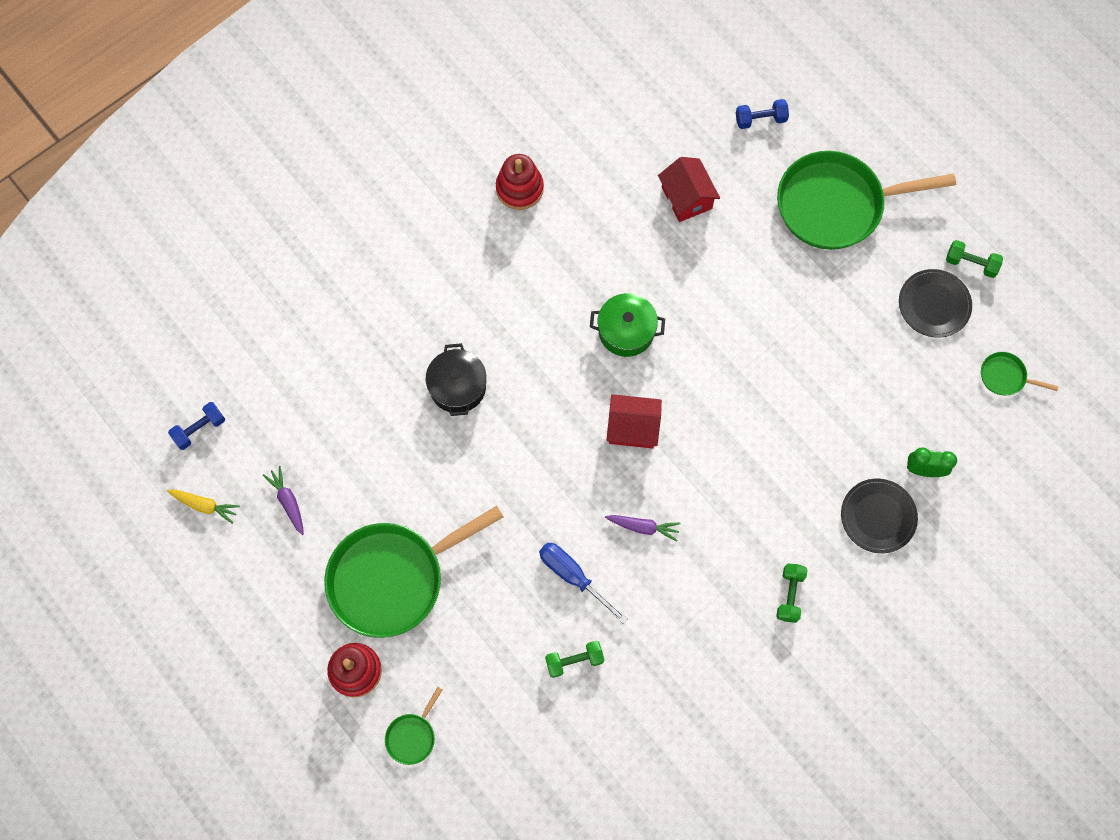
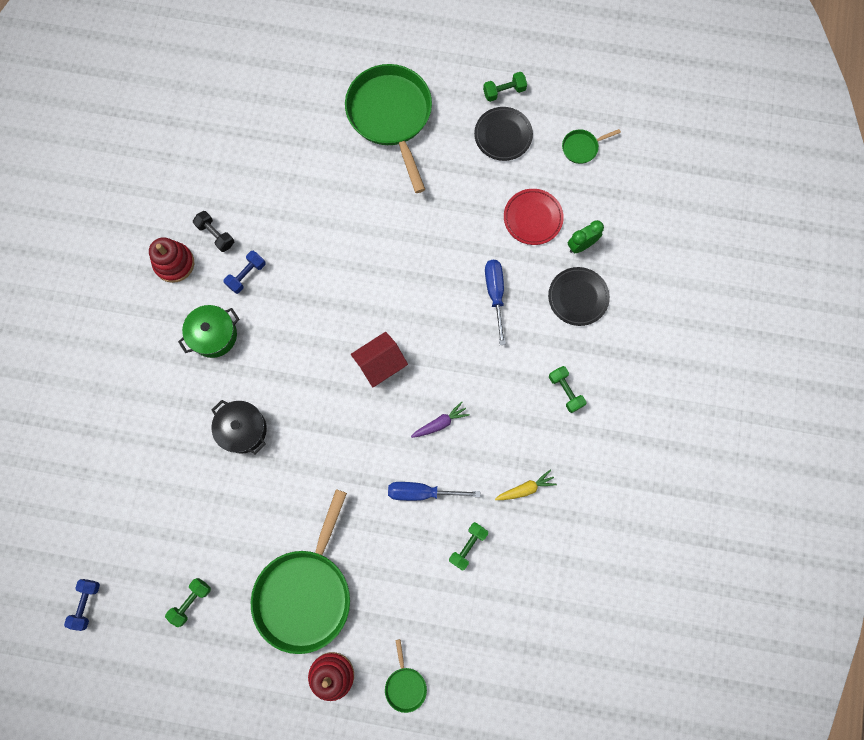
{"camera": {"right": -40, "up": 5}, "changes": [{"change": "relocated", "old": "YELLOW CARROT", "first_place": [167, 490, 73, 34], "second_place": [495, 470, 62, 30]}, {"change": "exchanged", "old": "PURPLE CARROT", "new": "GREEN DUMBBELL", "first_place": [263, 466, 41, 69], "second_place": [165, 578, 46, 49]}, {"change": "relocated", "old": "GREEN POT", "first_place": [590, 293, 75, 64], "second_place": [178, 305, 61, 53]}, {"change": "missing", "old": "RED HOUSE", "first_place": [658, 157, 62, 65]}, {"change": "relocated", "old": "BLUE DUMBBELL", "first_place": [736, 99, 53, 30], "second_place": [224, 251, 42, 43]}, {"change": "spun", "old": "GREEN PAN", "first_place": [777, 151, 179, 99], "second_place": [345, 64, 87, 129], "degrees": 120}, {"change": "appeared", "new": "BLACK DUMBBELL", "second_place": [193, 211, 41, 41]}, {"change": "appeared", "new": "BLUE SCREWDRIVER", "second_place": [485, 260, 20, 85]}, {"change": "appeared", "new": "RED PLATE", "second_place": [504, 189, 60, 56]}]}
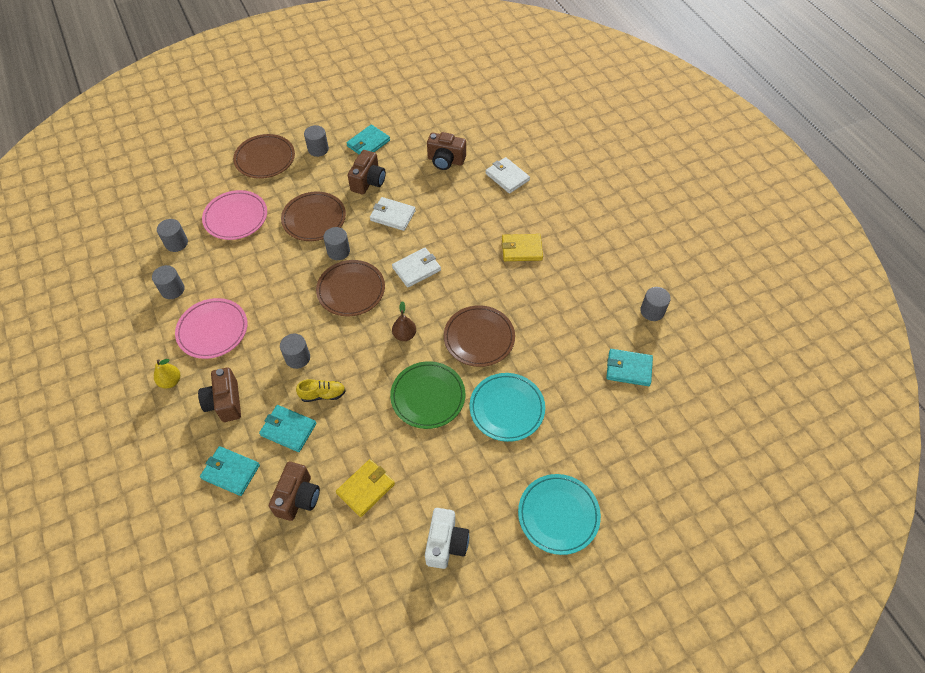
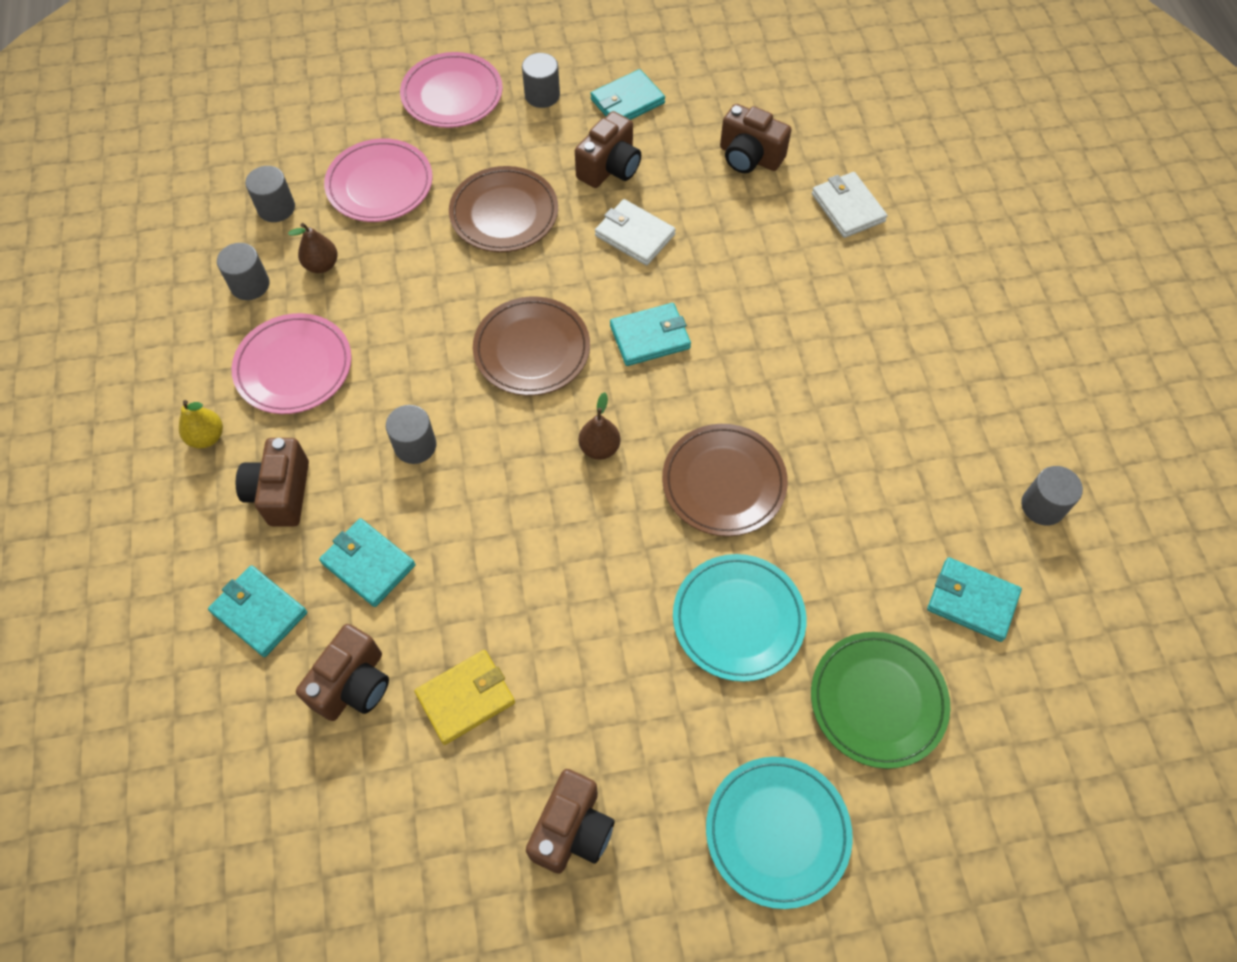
{"camera": {"right": 15, "up": 5}, "changes": [{"change": "colour", "old": "BROWN PLATE", "new": "PINK PLATE", "first_place": [233, 134, 62, 45], "second_place": [400, 52, 103, 76]}, {"change": "missing", "old": "YELLOW SHOE", "first_place": [296, 379, 50, 23]}, {"change": "missing", "old": "GREY CYLINDER", "first_place": [323, 227, 27, 33]}, {"change": "relocated", "old": "GREEN PLATE", "first_place": [390, 361, 75, 68], "second_place": [811, 632, 139, 137]}, {"change": "colour", "old": "WHITE WALLET", "new": "TURQUOISE WALLET", "first_place": [392, 248, 49, 40], "second_place": [610, 303, 81, 63]}, {"change": "colour", "old": "WHITE CAMERA", "new": "BROWN CAMERA", "first_place": [425, 508, 44, 61], "second_place": [526, 769, 89, 105]}, {"change": "missing", "old": "YELLOW WALLET", "first_place": [502, 234, 41, 27]}, {"change": "appeared", "new": "BROWN PEAR", "second_place": [288, 223, 50, 50]}]}
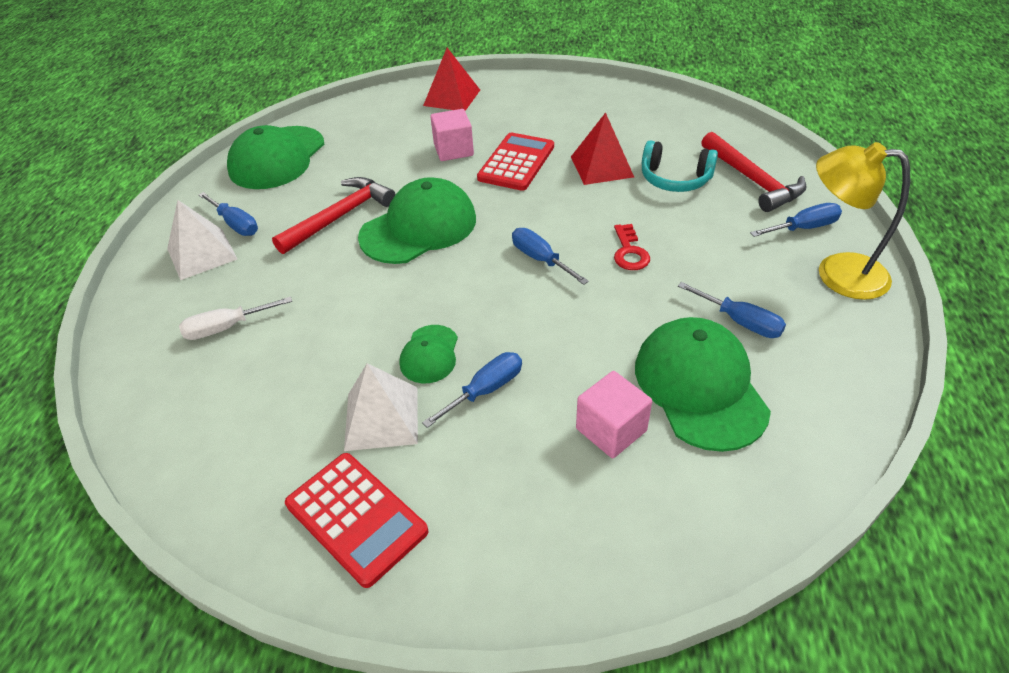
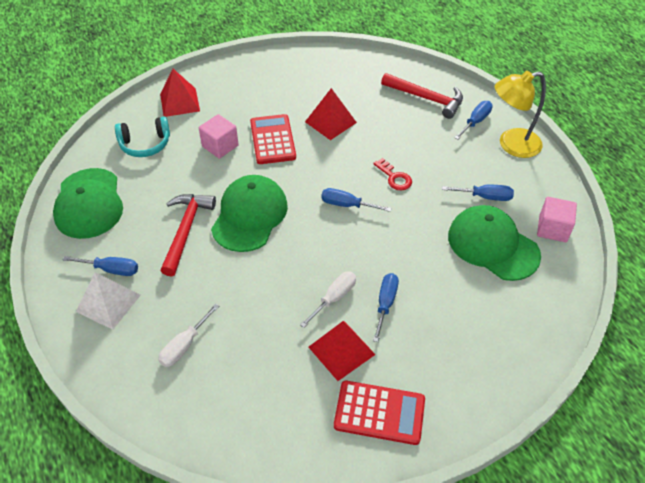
{"camera": {"right": -35, "up": 5}, "changes": [{"change": "colour", "old": "WHITE PYRAMID", "new": "RED PYRAMID", "first_place": [344, 363, 74, 88], "second_place": [309, 321, 67, 60]}, {"change": "exchanged", "old": "GREEN CAP", "new": "WHITE SCREWDRIVER", "first_place": [400, 325, 58, 58], "second_place": [300, 271, 56, 57]}, {"change": "relocated", "old": "PINK CUBE", "first_place": [576, 371, 76, 87], "second_place": [537, 197, 40, 45]}, {"change": "relocated", "old": "TURQUOISE HEADPHONES", "first_place": [642, 140, 76, 52], "second_place": [115, 116, 55, 41]}]}
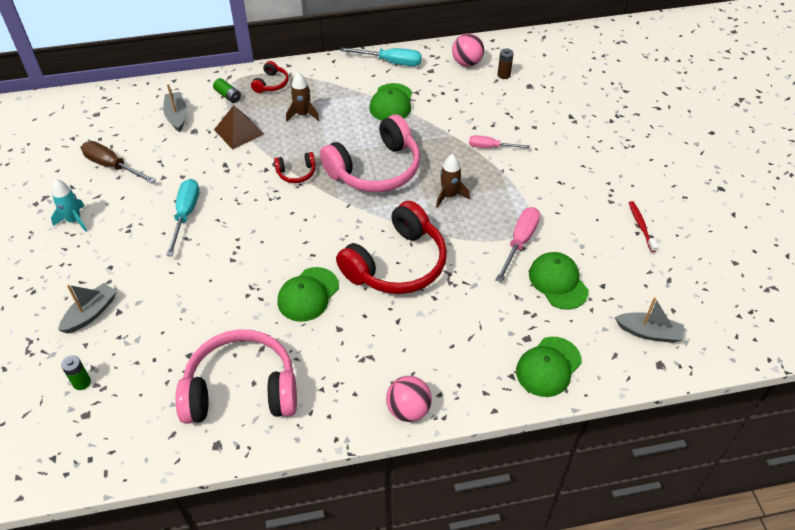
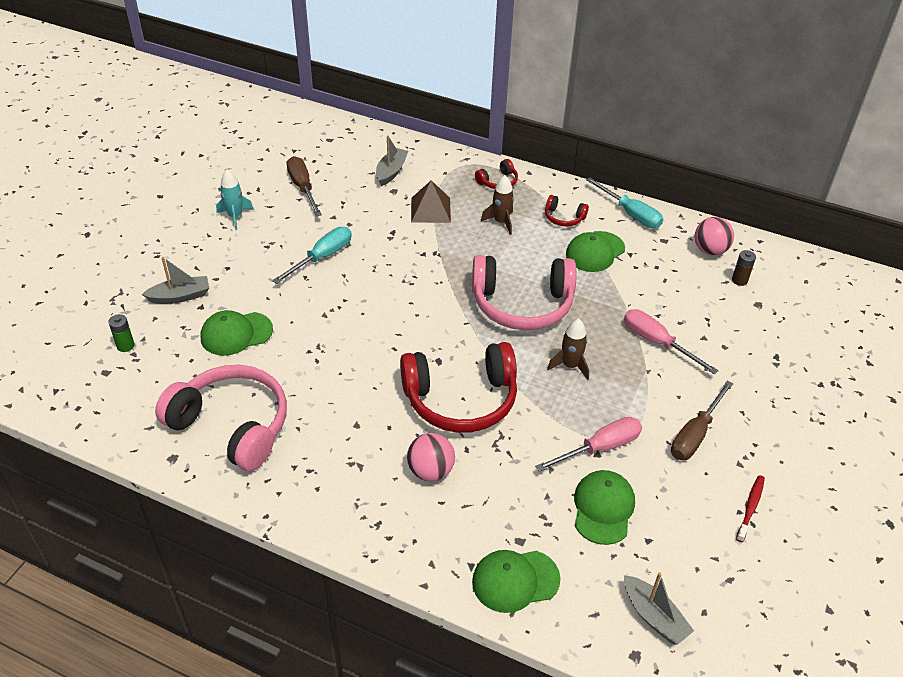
{"camera": {"right": 35, "up": -5}, "changes": [{"change": "missing", "old": "GREEN BATTERY", "first_place": [213, 78, 28, 25]}, {"change": "relocated", "old": "RED HEADPHONES", "first_place": [274, 152, 41, 31], "second_place": [545, 195, 44, 31]}, {"change": "relocated", "old": "GREEN CAP", "first_place": [278, 267, 61, 55], "second_place": [200, 310, 73, 46]}, {"change": "relocated", "old": "PINK BALL", "first_place": [386, 376, 46, 46], "second_place": [407, 433, 48, 48]}, {"change": "size", "old": "PINK SCREWDRIVER", "first_place": [469, 135, 61, 14], "second_place": [624, 309, 95, 66], "factor": 1.5}, {"change": "appeared", "new": "BROWN SCREWDRIVER", "second_place": [671, 380, 63, 80]}]}
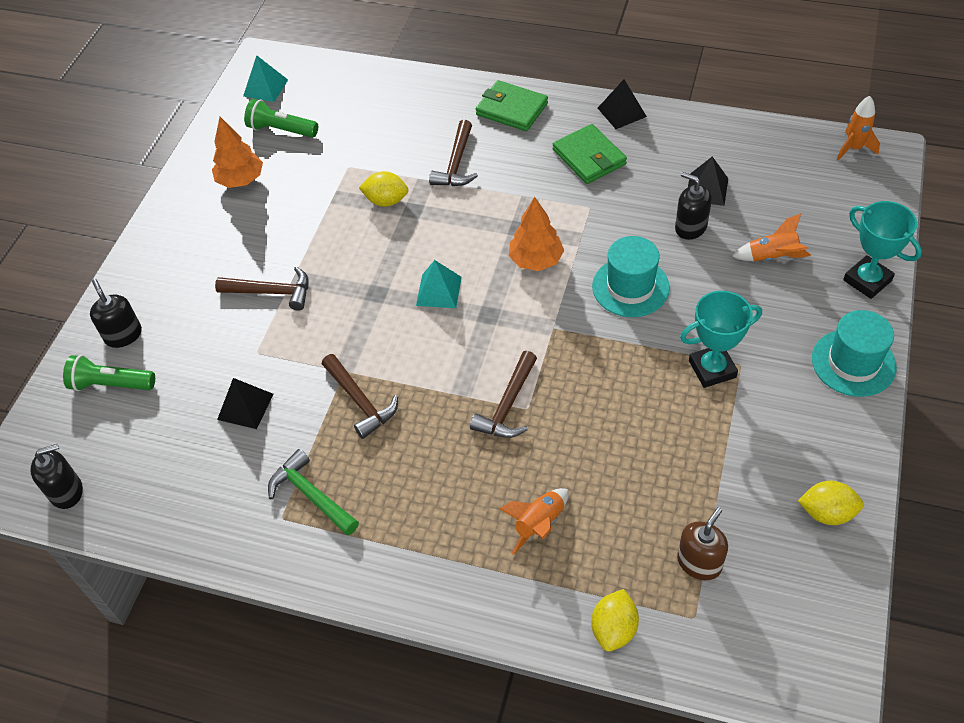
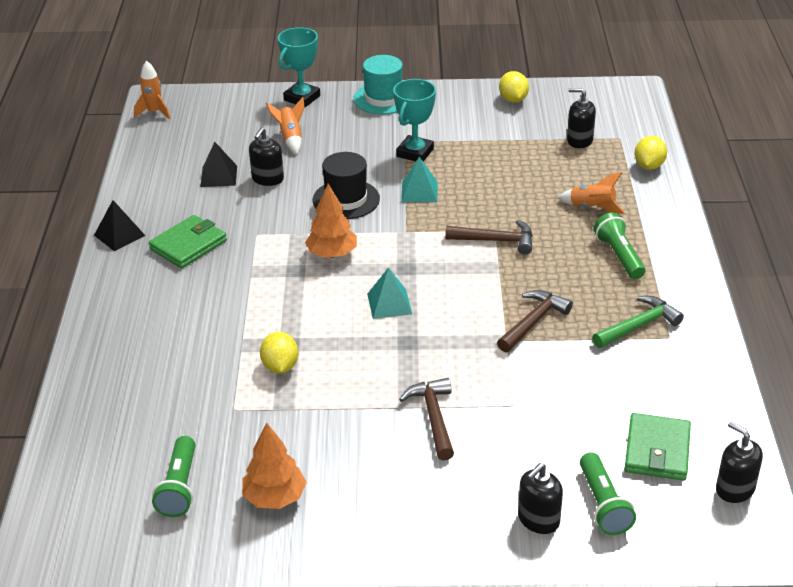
{"camera": {"right": -110, "up": -15}, "changes": [{"change": "missing", "old": "BLACK PYRAMID", "first_place": [217, 378, 57, 51]}, {"change": "relocated", "old": "TURQUOISE PYRAMID", "first_place": [243, 55, 45, 47], "second_place": [401, 157, 37, 45]}, {"change": "spun", "old": "GREEN HAMMER", "first_place": [268, 449, 91, 86], "second_place": [592, 296, 92, 52], "degrees": -150}, {"change": "missing", "old": "BROWN HAMMER", "first_place": [429, 120, 49, 66]}, {"change": "relocated", "old": "GREEN WALLET", "first_place": [476, 80, 72, 51], "second_place": [625, 413, 66, 68]}, {"change": "spun", "old": "YELLOW LEMON", "first_place": [591, 589, 48, 63], "second_place": [634, 136, 33, 34], "degrees": -75}, {"change": "colour", "old": "TURQUOISE HAT", "new": "BLACK HAT", "first_place": [592, 236, 78, 81], "second_place": [313, 152, 67, 67]}, {"change": "colour", "old": "BROWN SOAP DISPENSER", "new": "BLACK SOAP DISPENSER", "first_place": [677, 507, 51, 73], "second_place": [567, 88, 29, 60]}, {"change": "spun", "old": "TURQUOISE TROPHY", "first_place": [680, 291, 82, 97], "second_place": [393, 79, 43, 83], "degrees": 60}, {"change": "appeared", "new": "GREEN FLASHLIGHT", "second_place": [594, 212, 52, 67]}]}
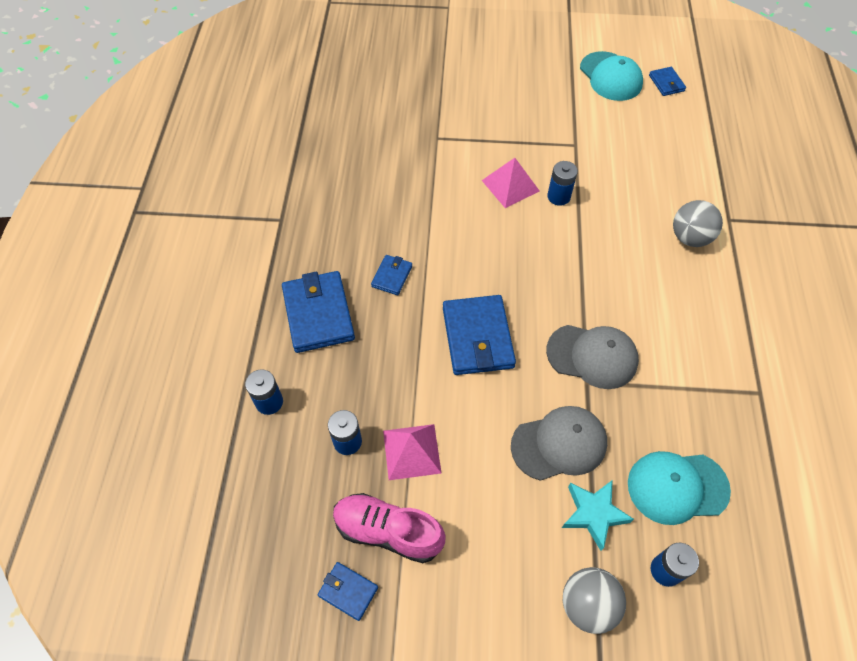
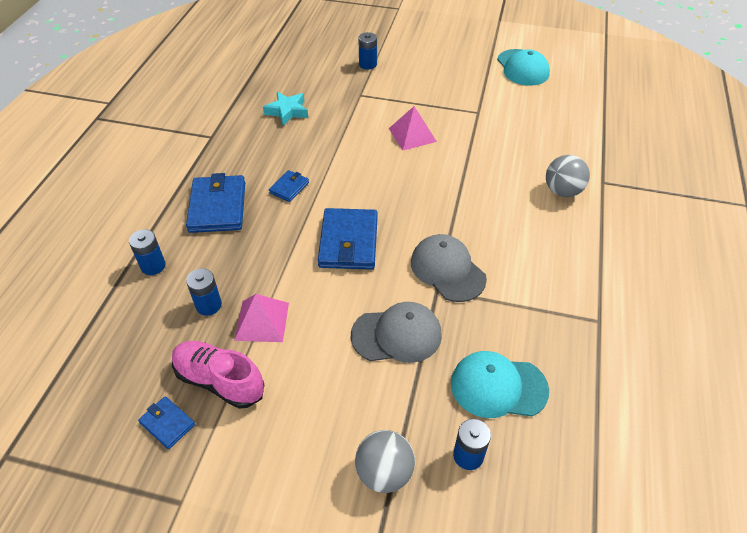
{"camera": {"right": 10, "up": -10}, "changes": [{"change": "spun", "old": "GREY CAP", "first_place": [546, 325, 93, 64], "second_place": [411, 234, 76, 68], "degrees": -150}, {"change": "relocated", "old": "BLUE BATTERY", "first_place": [547, 161, 31, 45], "second_place": [358, 32, 19, 38]}, {"change": "relocated", "old": "TURQUOISE STAR", "first_place": [562, 480, 72, 71], "second_place": [263, 92, 45, 34]}, {"change": "missing", "old": "BLUE WALLET", "first_place": [649, 67, 37, 29]}]}
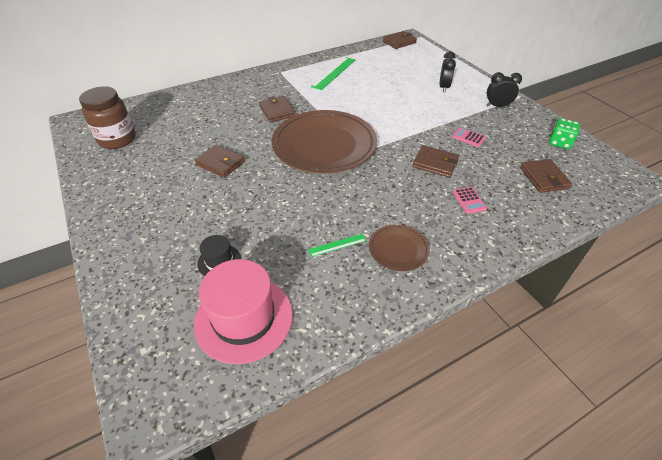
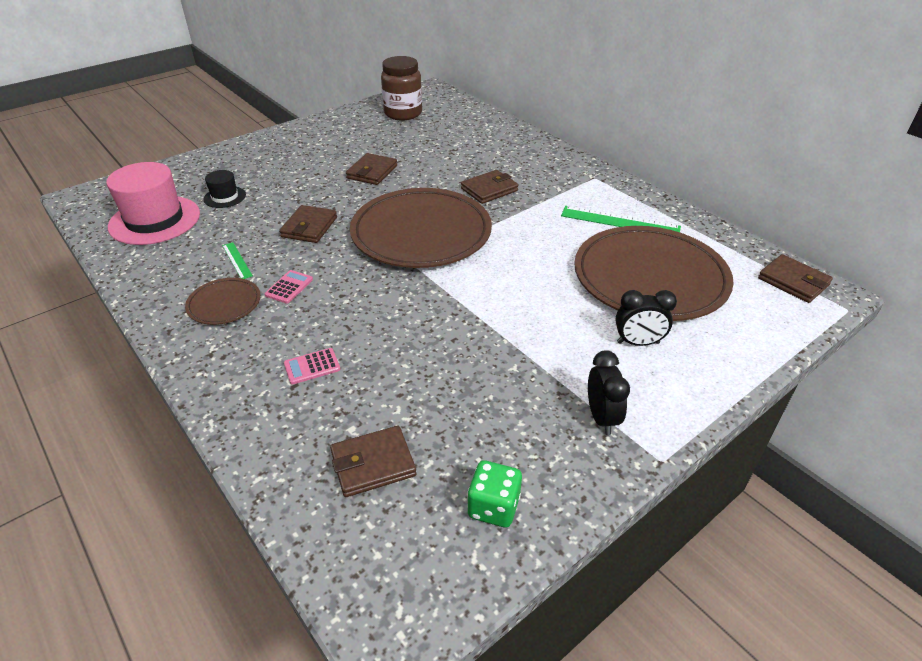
{"camera": {"right": 80, "up": -5}, "changes": [{"change": "relocated", "old": "BROWN WALLET", "first_place": [412, 145, 47, 33], "second_place": [279, 205, 58, 38]}, {"change": "relocated", "old": "PINK CALCULATOR", "first_place": [452, 128, 34, 19], "second_place": [265, 270, 48, 34]}, {"change": "appeared", "new": "BROWN PLATE", "second_place": [574, 226, 160, 95]}]}
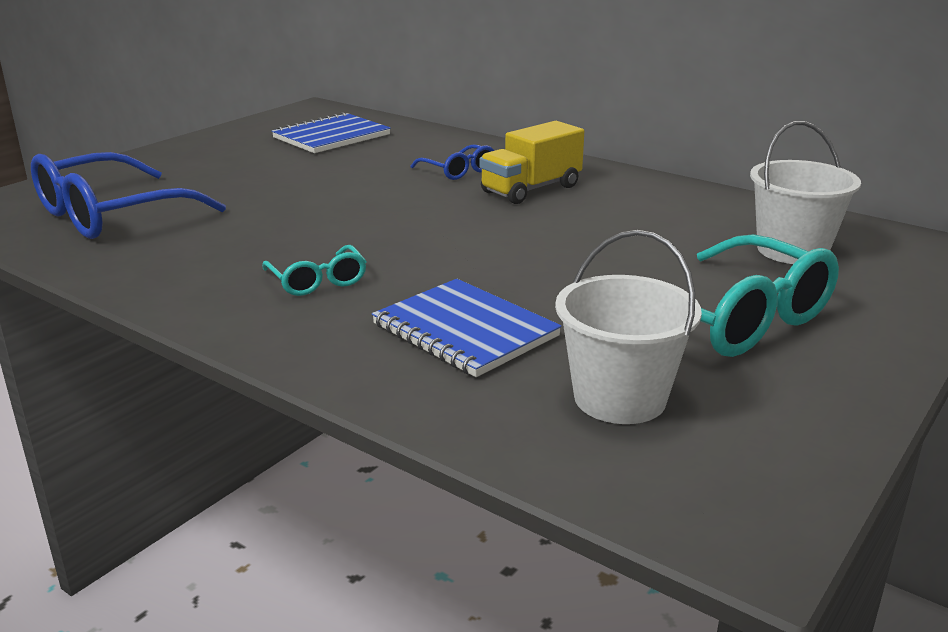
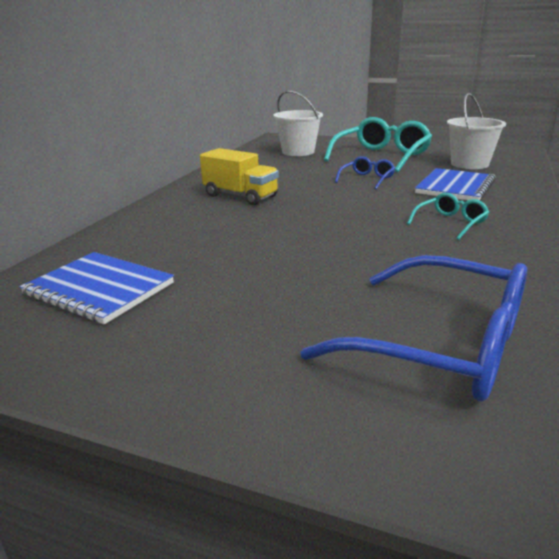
{"camera": {"right": -105, "up": 0}, "changes": [{"change": "relocated", "old": "BLUE GLASSES", "first_place": [411, 144, 83, 36], "second_place": [335, 156, 60, 33]}]}
